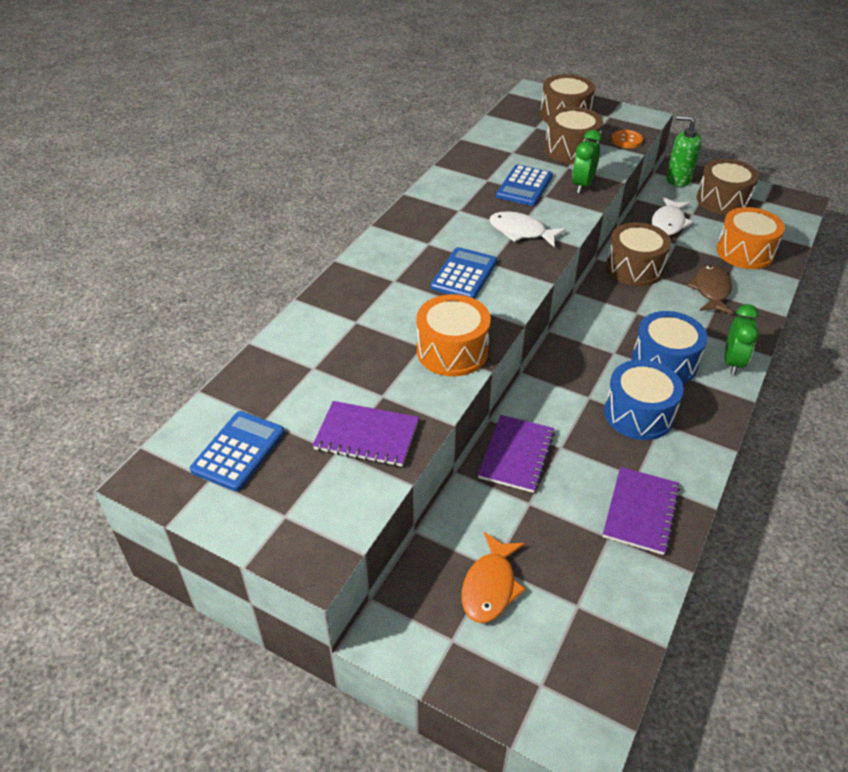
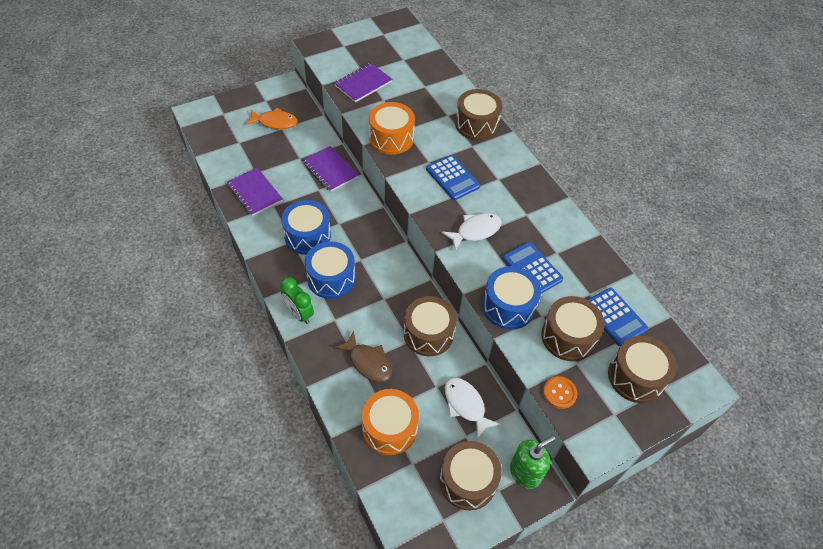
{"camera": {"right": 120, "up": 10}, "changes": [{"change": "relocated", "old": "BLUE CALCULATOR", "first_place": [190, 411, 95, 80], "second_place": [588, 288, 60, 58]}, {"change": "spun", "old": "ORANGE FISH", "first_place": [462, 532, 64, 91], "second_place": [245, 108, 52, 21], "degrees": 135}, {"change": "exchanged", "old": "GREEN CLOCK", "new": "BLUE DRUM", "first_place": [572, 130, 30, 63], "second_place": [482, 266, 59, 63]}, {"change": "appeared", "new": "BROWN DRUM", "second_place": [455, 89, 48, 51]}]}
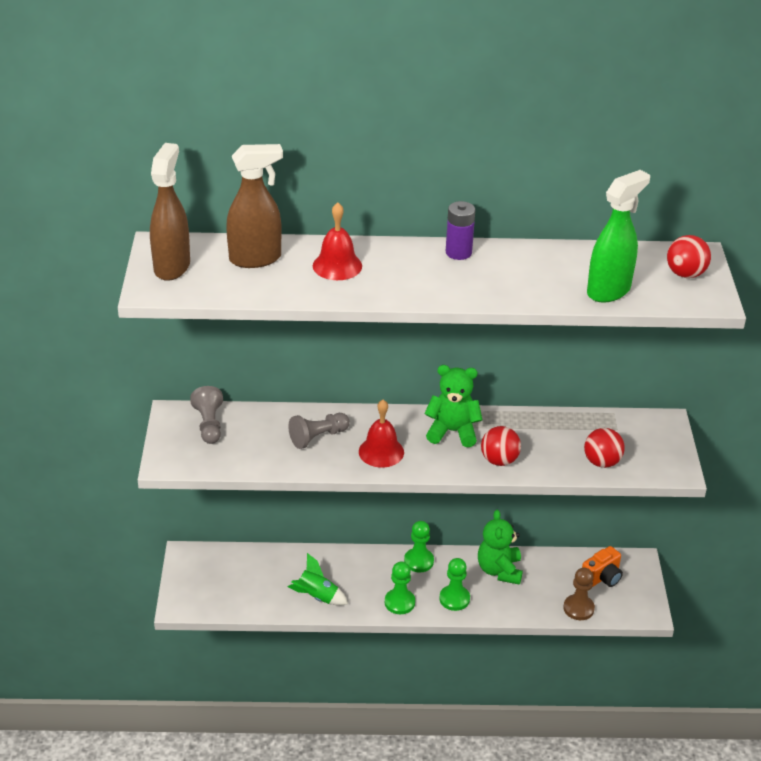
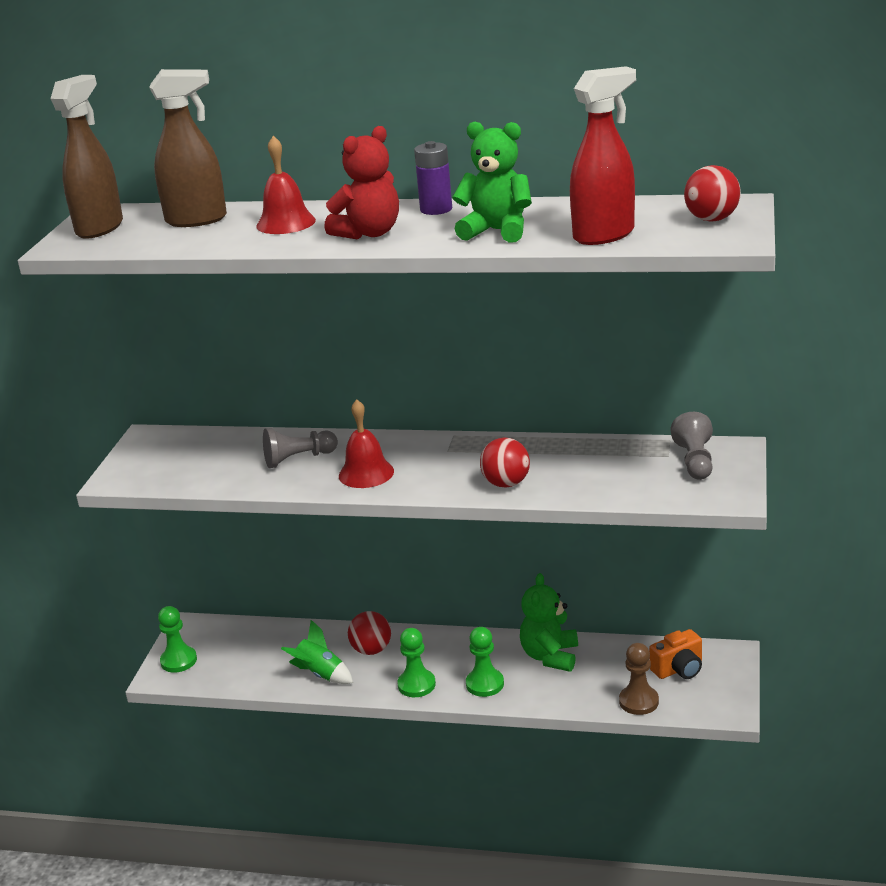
{"camera": {"right": 15, "up": -10}, "changes": [{"change": "relocated", "old": "GREY PAWN", "first_place": [190, 386, 33, 58], "second_place": [671, 412, 42, 68]}, {"change": "relocated", "old": "GREEN PAWN", "first_place": [404, 521, 30, 52], "second_place": [158, 606, 39, 67]}, {"change": "relocated", "old": "GREEN TEDDY BEAR", "first_place": [424, 365, 58, 82], "second_place": [452, 122, 80, 121]}, {"change": "relocated", "old": "RED BALL", "first_place": [584, 428, 41, 40], "second_place": [348, 611, 43, 44]}, {"change": "colour", "old": "GREEN SPRAY BOTTLE", "new": "RED SPRAY BOTTLE", "first_place": [587, 170, 63, 133], "second_place": [570, 66, 66, 179]}, {"change": "appeared", "new": "RED TEDDY BEAR", "second_place": [324, 126, 75, 114]}]}
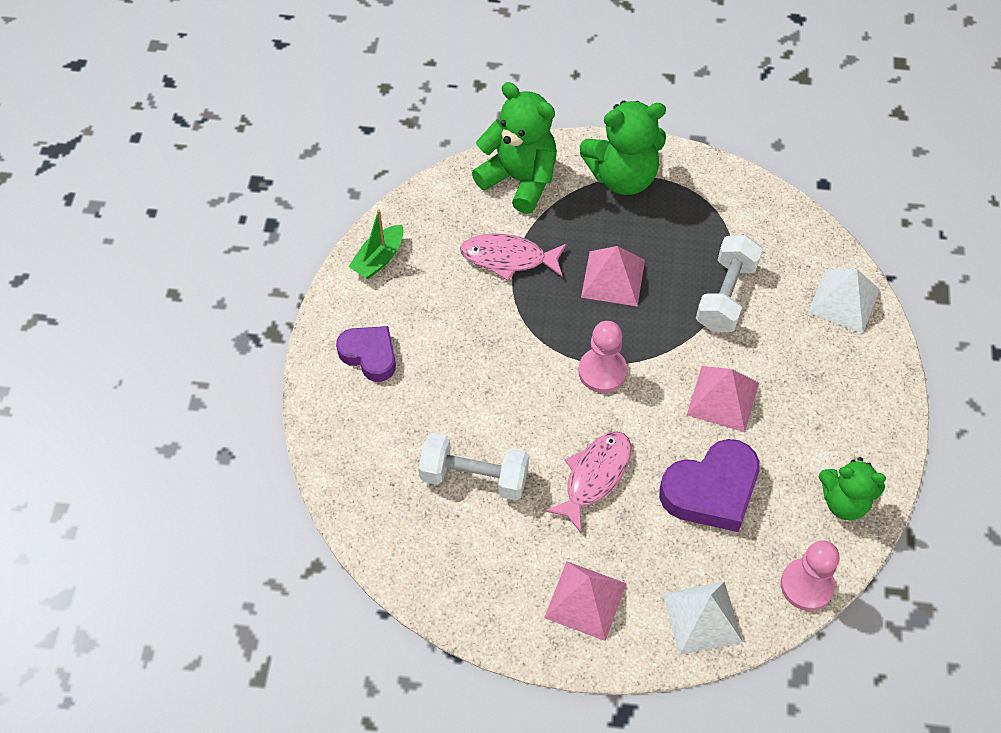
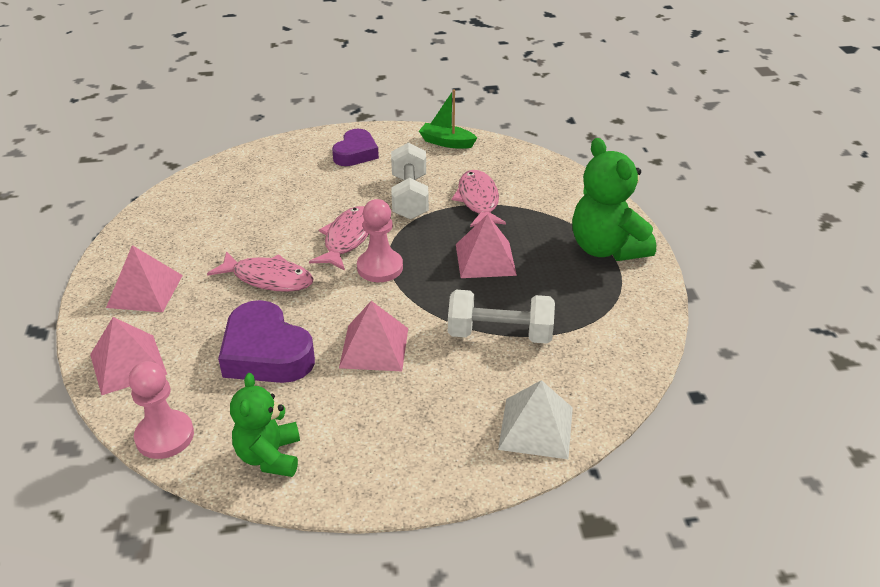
{"camera": {"right": 75, "up": -20}, "changes": [{"change": "relocated", "old": "WHITE DUMBBELL", "first_place": [419, 433, 110, 67], "second_place": [391, 143, 38, 77]}, {"change": "missing", "old": "GREEN TEDDY BEAR", "first_place": [472, 82, 85, 132]}, {"change": "colour", "old": "WHITE PYRAMID", "new": "PINK PYRAMID", "first_place": [663, 582, 80, 73], "second_place": [90, 317, 77, 78]}, {"change": "appeared", "new": "PINK FISH", "second_place": [309, 206, 60, 64]}]}
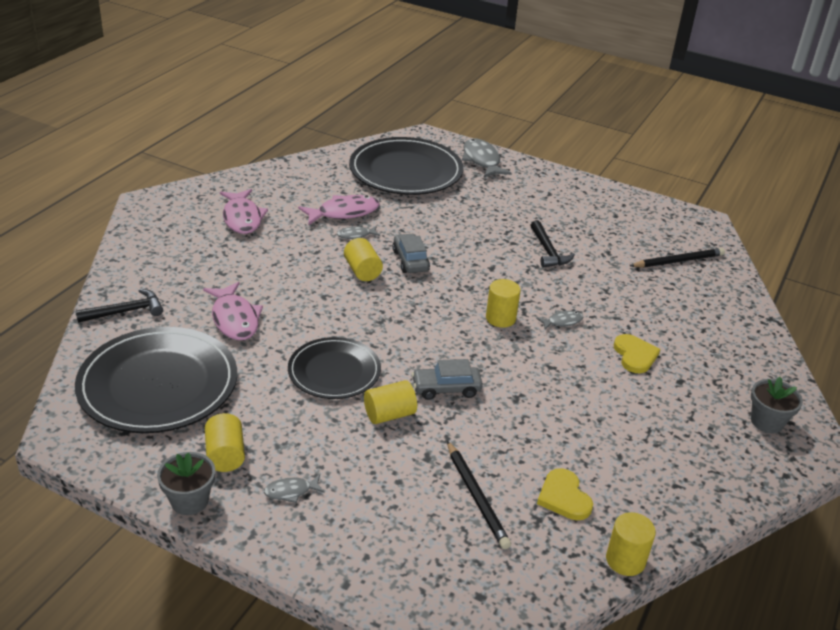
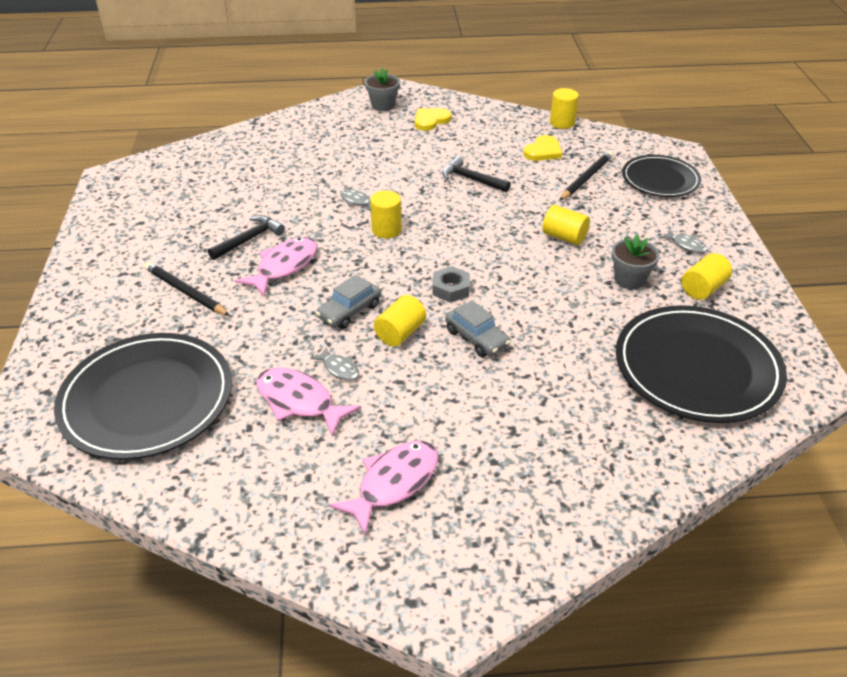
{"camera": {"right": -120, "up": 5}, "changes": [{"change": "relocated", "old": "BLACK HAMMER", "first_place": [75, 289, 88, 34], "second_place": [442, 156, 69, 36]}, {"change": "relocated", "old": "GREY FLOWER POT", "first_place": [157, 452, 58, 63], "second_place": [611, 234, 49, 55]}, {"change": "relocated", "old": "PINK FISH", "first_place": [203, 282, 60, 58], "second_place": [235, 237, 82, 59]}, {"change": "relocated", "old": "BLACK PLATE", "first_place": [288, 337, 93, 62], "second_place": [622, 155, 79, 42]}, {"change": "relocated", "old": "GREY CAR", "first_place": [412, 359, 71, 41], "second_place": [445, 300, 66, 57]}, {"change": "missing", "old": "GREY FISH", "first_place": [462, 138, 50, 40]}, {"change": "relocated", "old": "YELLOW HEART", "first_place": [614, 334, 47, 39], "second_place": [414, 108, 38, 23]}, {"change": "relocated", "old": "BLACK PENCIL", "first_place": [630, 248, 95, 20], "second_place": [144, 262, 86, 54]}, {"change": "appeared", "new": "GREY NUT", "second_place": [432, 266, 38, 37]}]}
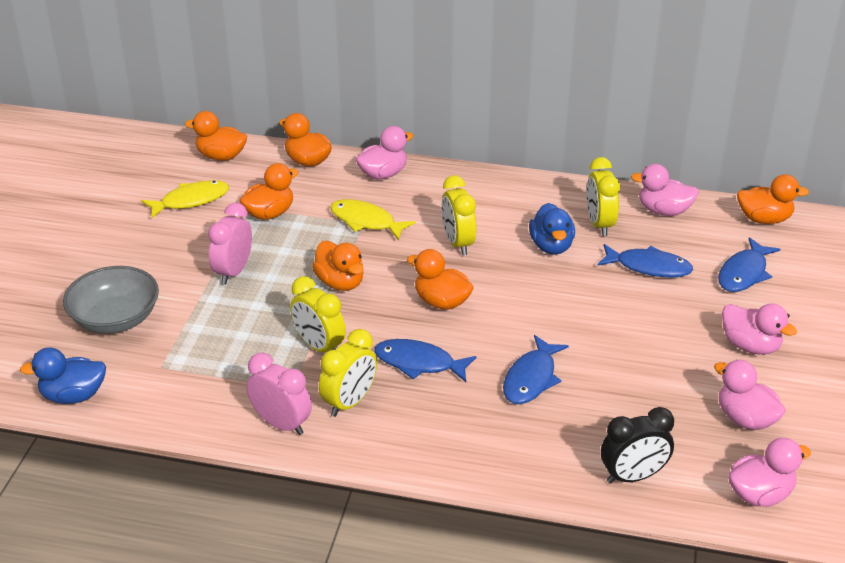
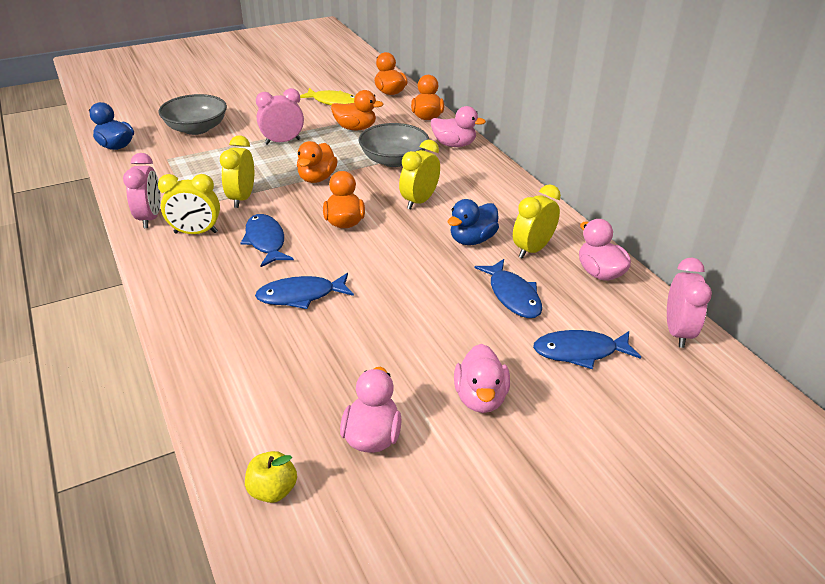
{"camera": {"right": 50, "up": 0}, "changes": [{"change": "exchanged", "old": "YELLOW FISH", "new": "GREY BOWL", "first_place": [330, 199, 85, 41], "second_place": [359, 123, 70, 44]}, {"change": "missing", "old": "BLACK CLOCK", "first_place": [601, 407, 73, 77]}, {"change": "exchanged", "old": "PINK DUCK", "new": "YELLOW APPLE", "first_place": [728, 438, 83, 69], "second_place": [245, 451, 52, 52]}, {"change": "exchanged", "old": "ORANGE DUCK", "new": "PINK CLOCK", "first_place": [737, 174, 72, 50], "second_place": [667, 257, 45, 91]}]}
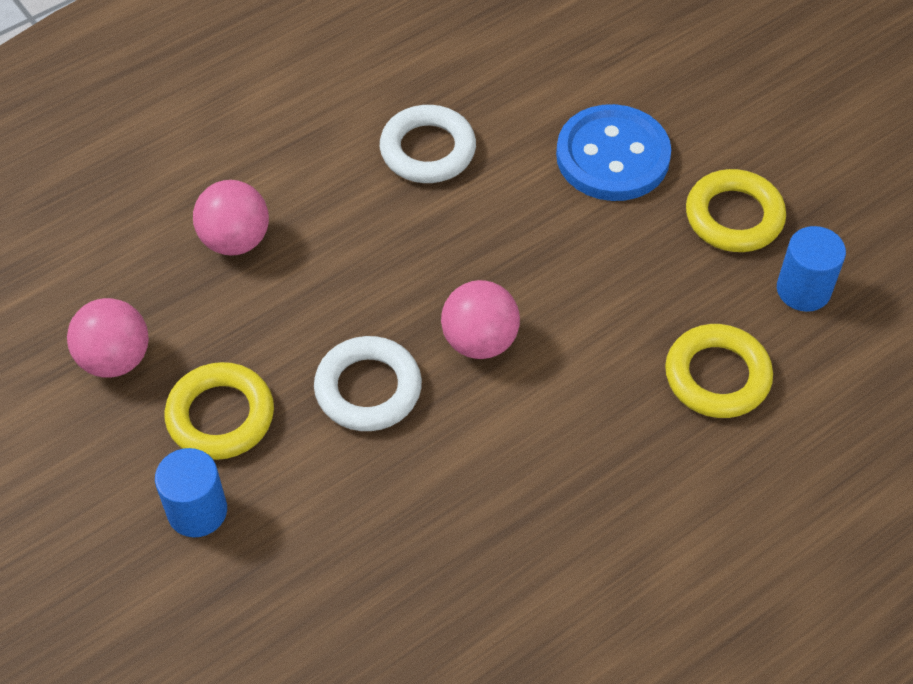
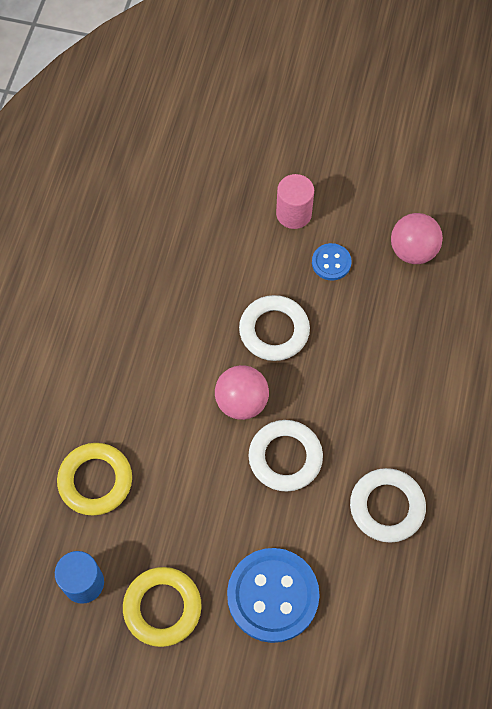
{"camera": {"right": 140, "up": 10}, "changes": [{"change": "colour", "old": "BLUE CYLINDER", "new": "PINK CYLINDER", "first_place": [155, 448, 72, 89], "second_place": [276, 174, 38, 55]}, {"change": "exchanged", "old": "YELLOW RING", "new": "BLUE BUTTON", "first_place": [164, 362, 110, 98], "second_place": [312, 243, 40, 38]}, {"change": "missing", "old": "PINK BALL", "first_place": [193, 180, 76, 76]}, {"change": "appeared", "new": "WHITE RING", "second_place": [248, 420, 75, 72]}]}
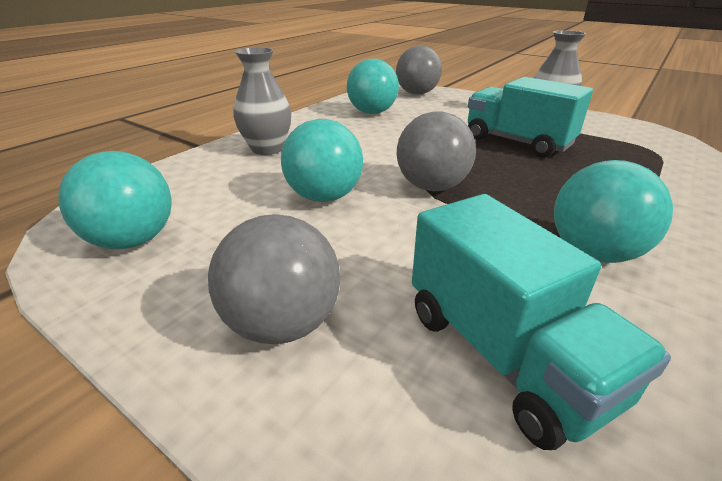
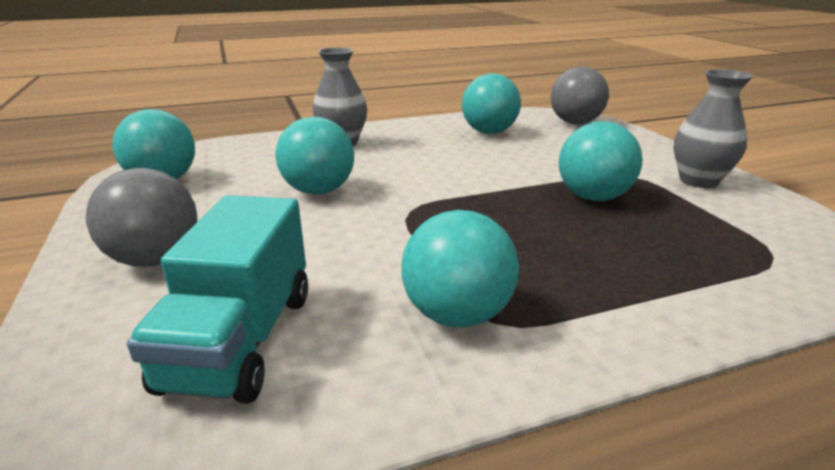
{"camera": {"right": 35, "up": -5}, "changes": [{"change": "missing", "old": "GREY BALL", "first_place": [397, 111, 79, 80]}, {"change": "exchanged", "old": "TURQUOISE TRUCK", "new": "TURQUOISE BALL", "first_place": [468, 77, 125, 81], "second_place": [559, 121, 84, 80]}]}
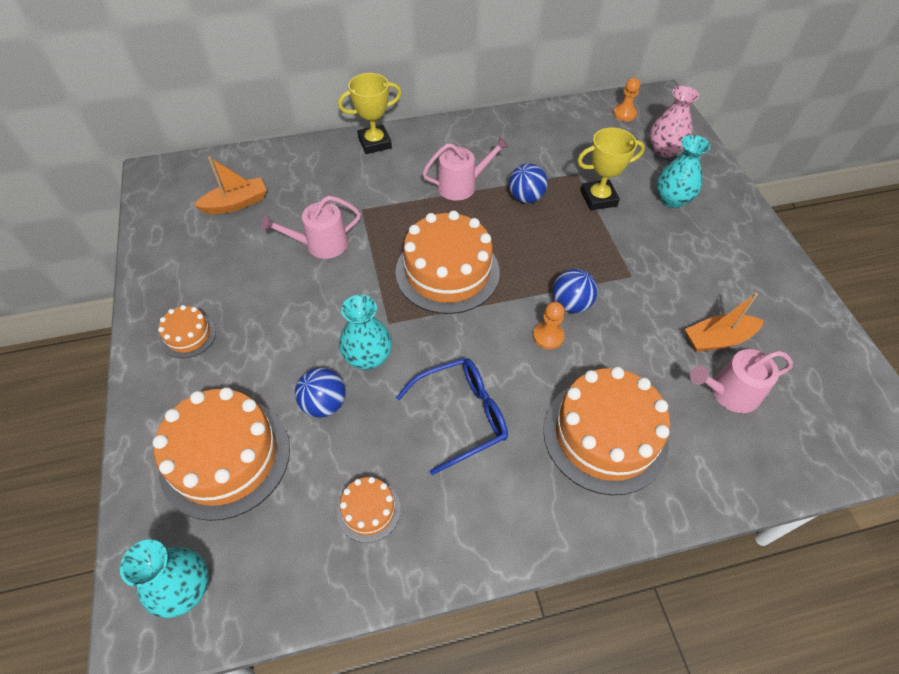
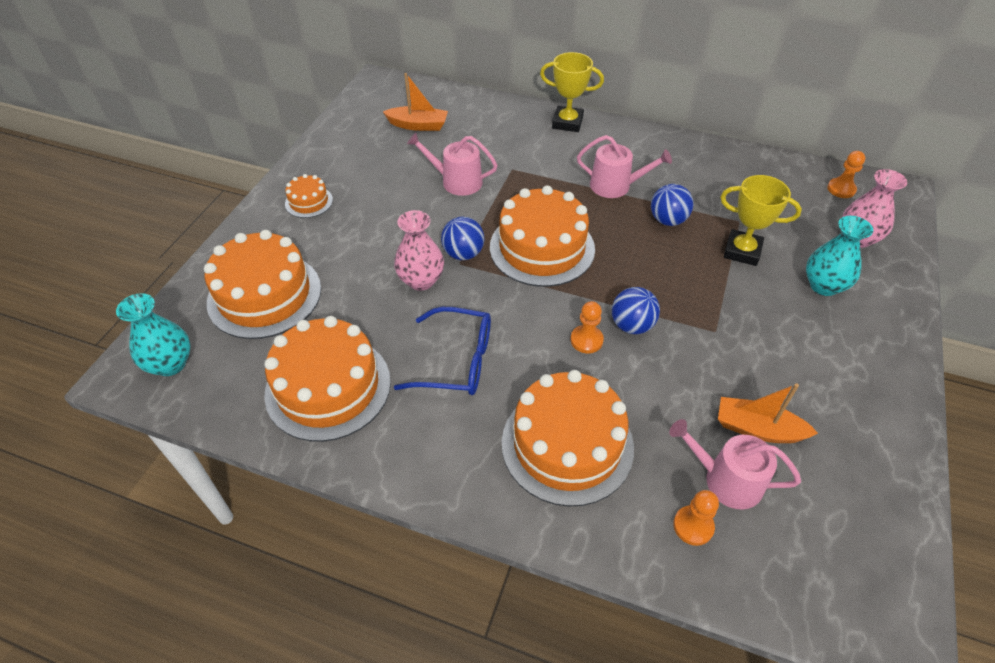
{"camera": {"right": 35, "up": -5}, "changes": [{"change": "relocated", "old": "BLUE BALL", "first_place": [295, 368, 51, 50], "second_place": [441, 217, 43, 43]}, {"change": "size", "old": "ORANGE CAKE", "first_place": [337, 477, 64, 66], "second_place": [264, 316, 127, 126], "factor": 2.1}, {"change": "colour", "old": "TURQUOISE VASE", "new": "PINK VASE", "first_place": [339, 295, 53, 75], "second_place": [394, 210, 50, 81]}, {"change": "appeared", "new": "ORANGE PAWN", "second_place": [673, 490, 46, 56]}]}
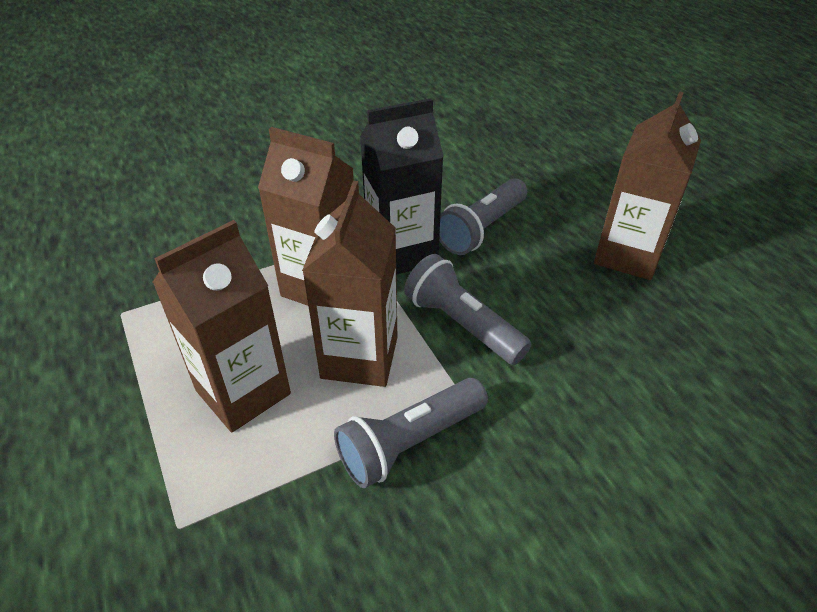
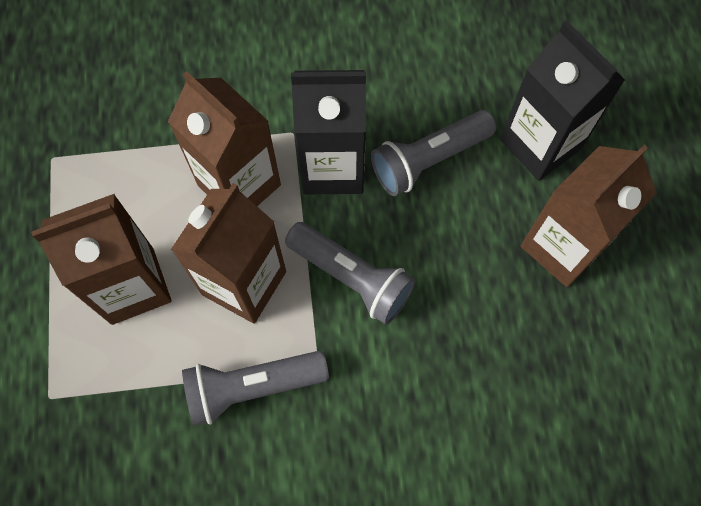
{"camera": {"right": 20, "up": 25}, "changes": [{"change": "spun", "old": "GREY FLASHLIGHT", "first_place": [404, 254, 127, 111], "second_place": [285, 222, 131, 103], "degrees": 150}, {"change": "appeared", "new": "BLACK CARTON", "second_place": [500, 20, 125, 161]}]}
